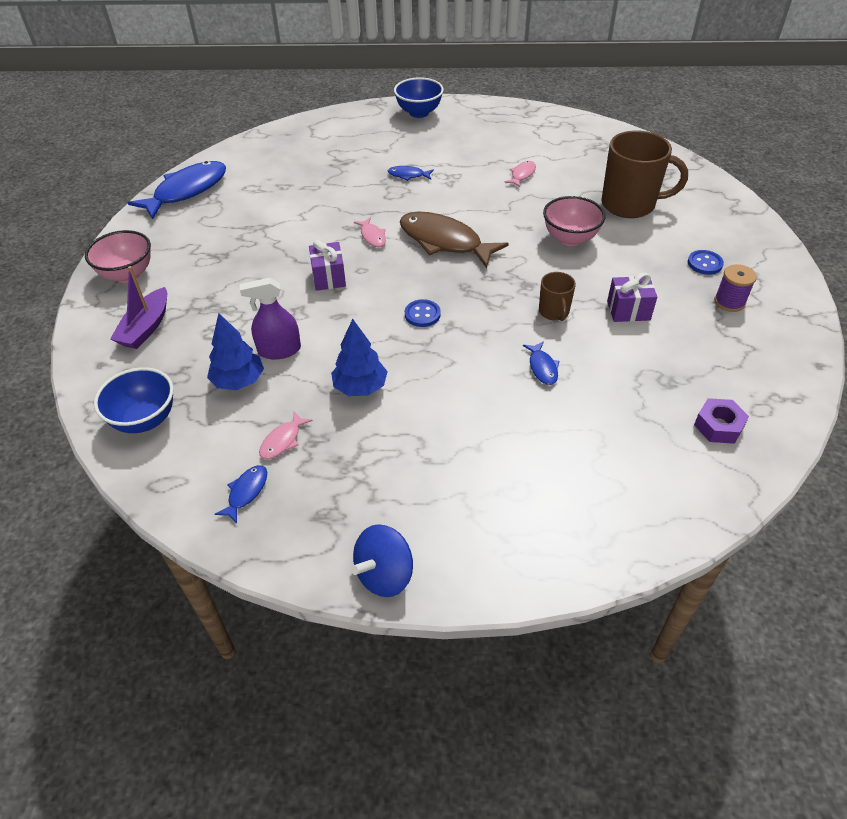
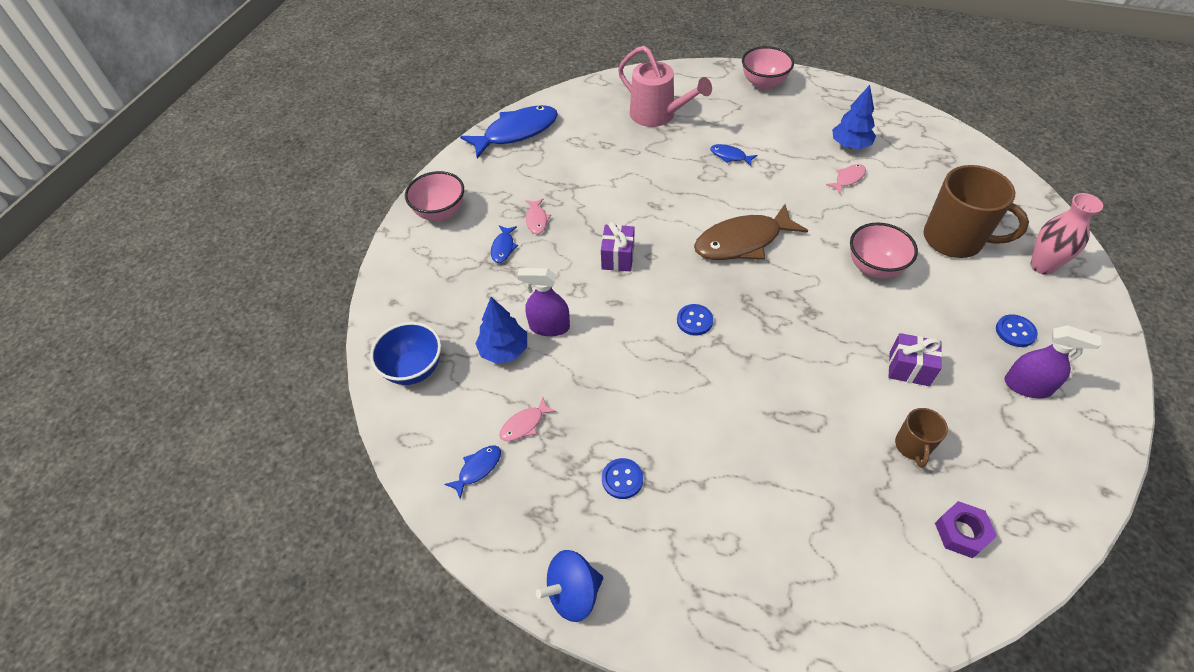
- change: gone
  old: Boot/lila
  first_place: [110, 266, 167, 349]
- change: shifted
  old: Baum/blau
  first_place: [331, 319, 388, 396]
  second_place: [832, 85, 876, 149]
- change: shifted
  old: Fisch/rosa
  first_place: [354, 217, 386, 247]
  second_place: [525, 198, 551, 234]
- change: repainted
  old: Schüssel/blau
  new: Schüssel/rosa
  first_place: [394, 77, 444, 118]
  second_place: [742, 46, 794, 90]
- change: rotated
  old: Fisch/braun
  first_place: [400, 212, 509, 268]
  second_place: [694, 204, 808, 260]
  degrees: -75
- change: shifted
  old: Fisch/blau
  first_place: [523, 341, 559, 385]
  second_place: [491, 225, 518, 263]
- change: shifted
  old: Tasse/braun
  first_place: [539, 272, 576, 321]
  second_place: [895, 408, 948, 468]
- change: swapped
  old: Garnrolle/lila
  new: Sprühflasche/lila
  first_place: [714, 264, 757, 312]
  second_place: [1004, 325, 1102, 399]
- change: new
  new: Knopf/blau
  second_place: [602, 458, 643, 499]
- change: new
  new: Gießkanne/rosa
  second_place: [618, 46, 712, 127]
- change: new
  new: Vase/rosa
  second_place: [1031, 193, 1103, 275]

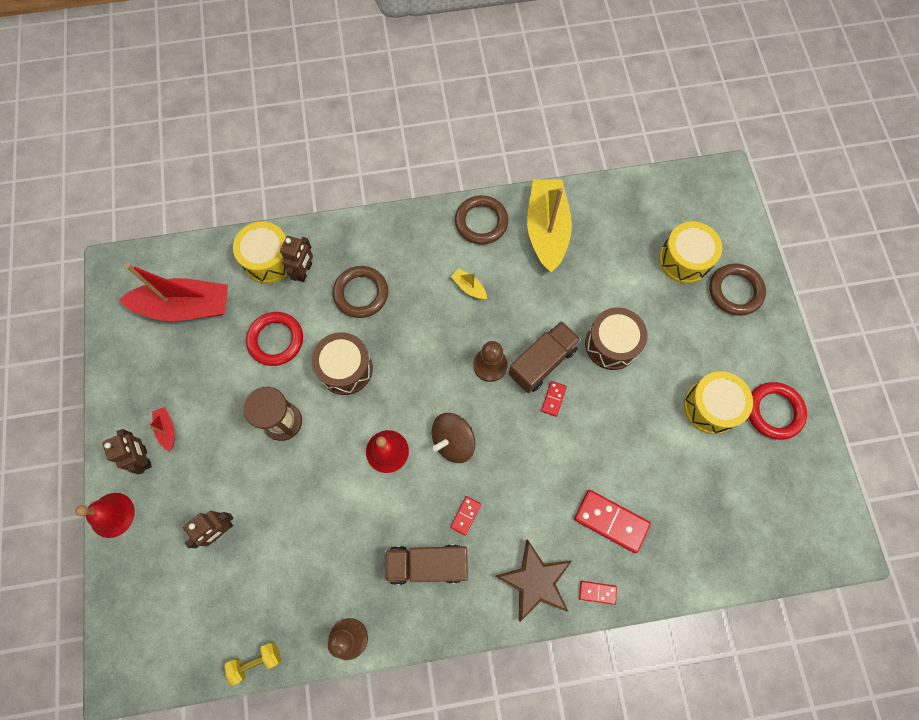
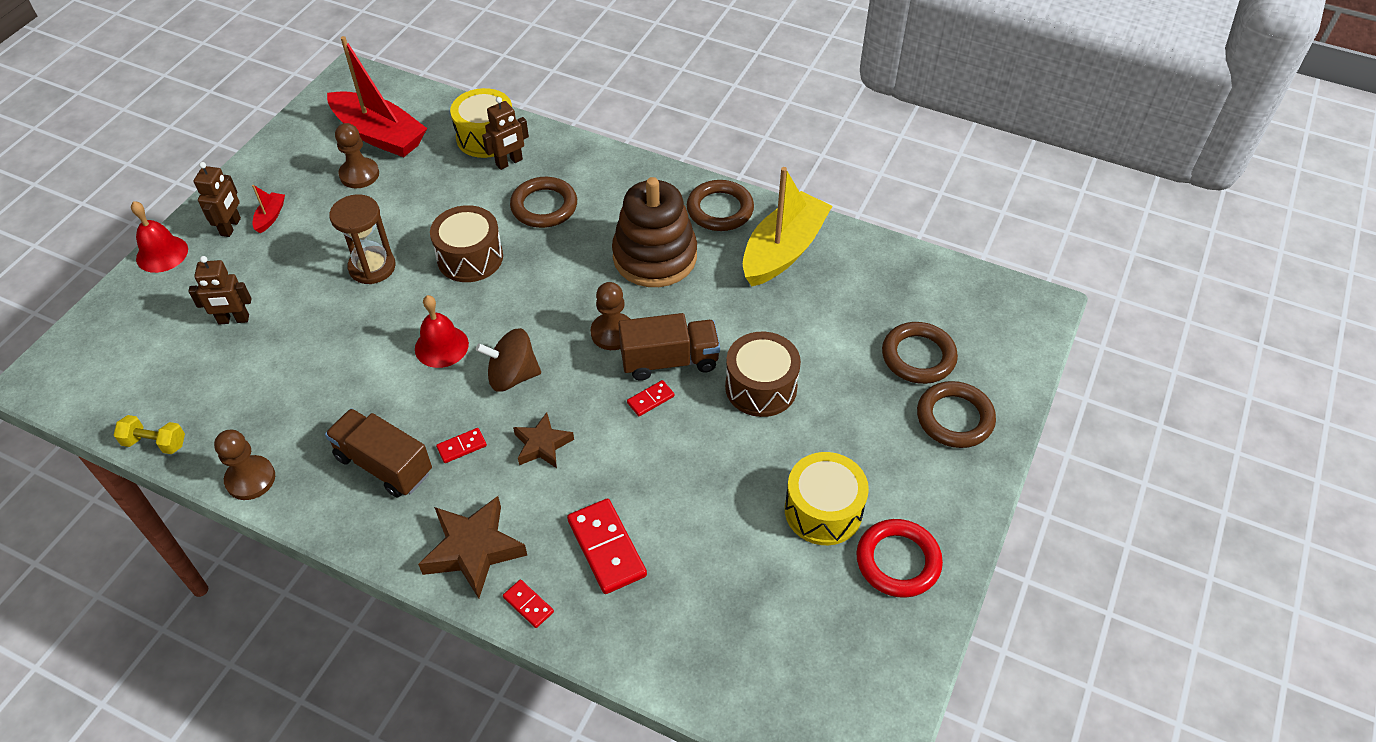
- change: gone
  old: Ring/rot
  first_place: [246, 312, 303, 366]
- change: swapped
  old: Boot/gelb
  new: Stapelspielzeug/braun
  first_place: [451, 269, 487, 300]
  second_place: [612, 177, 697, 287]
- change: swapped
  old: Trommel/gelb
  new: Ring/braun
  first_place: [659, 222, 722, 284]
  second_place: [882, 322, 958, 384]
- change: new
  new: Bauer/braun
  second_place: [335, 123, 379, 188]
- change: new
  new: Stern/braun
  second_place: [513, 412, 574, 468]

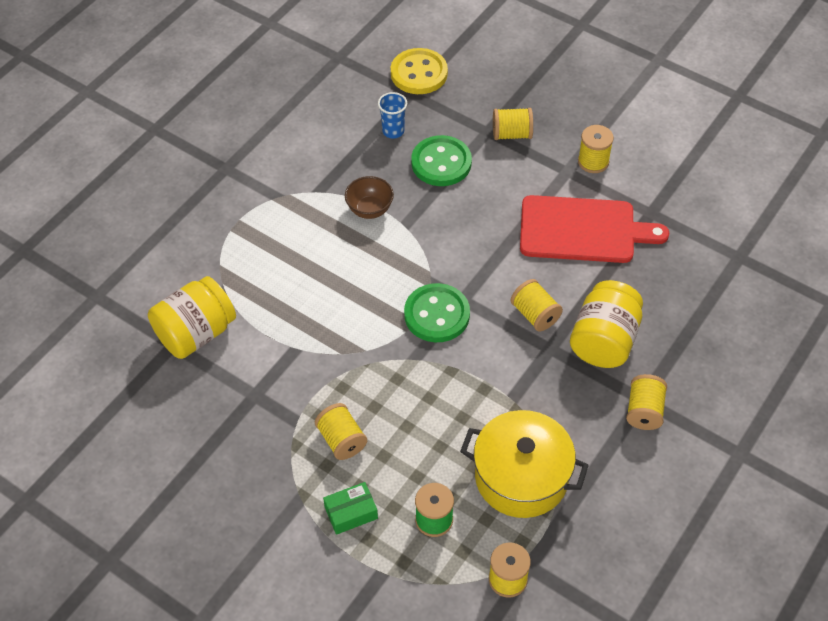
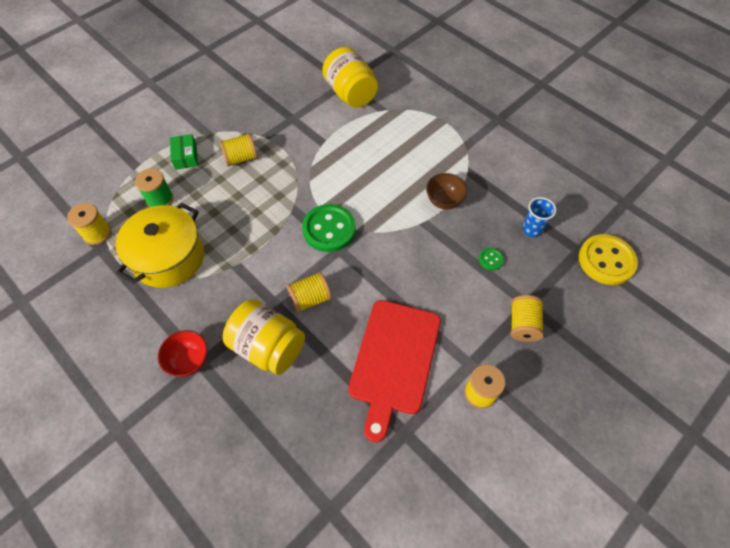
- change: scaled
  old: Knopf/grün
  first_place: [411, 135, 472, 186]
  second_place: [479, 248, 504, 270]
  factor: 0.45
- change: swapped
  old: Garnrolle/gelb
  new: Schüssel/rot
  first_place: [626, 374, 667, 430]
  second_place: [158, 330, 208, 377]

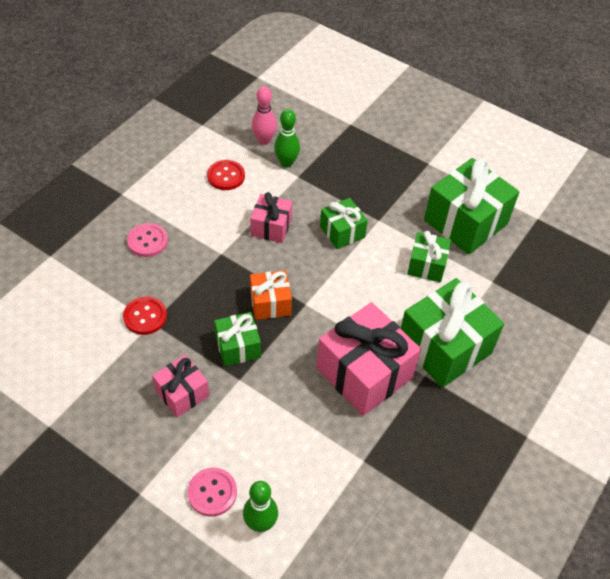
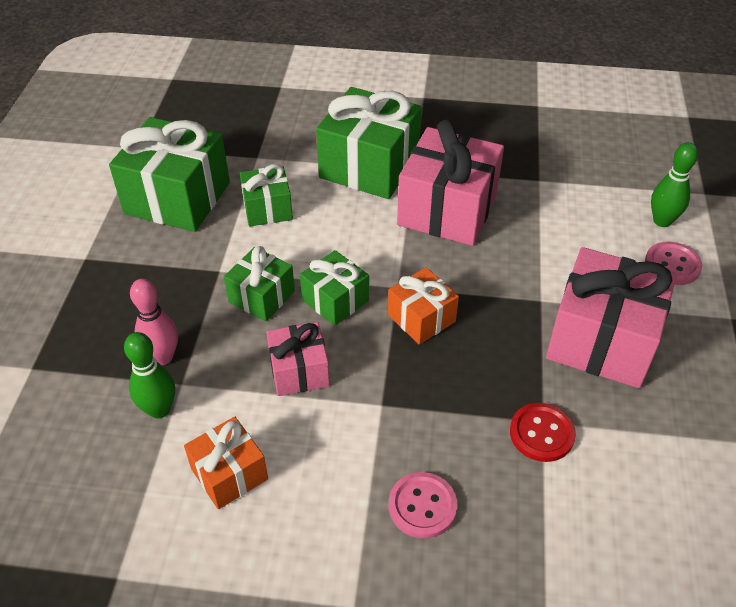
- change: scaled
  old: Geschenk/rosa
  first_place: [152, 355, 209, 417]
  second_place: [546, 247, 677, 388]
  factor: 1.84
- change: swapped
  old: Knopf/rot
  new: Geschenk/orange
  first_place: [207, 160, 245, 190]
  second_place: [184, 417, 268, 509]
- change: shifted
  old: Geschenk/grün
  first_place: [214, 312, 261, 366]
  second_place: [300, 250, 369, 326]
- change: shifted
  old: Bowlingkegel/rosa
  first_place: [252, 86, 277, 145]
  second_place: [130, 279, 178, 365]

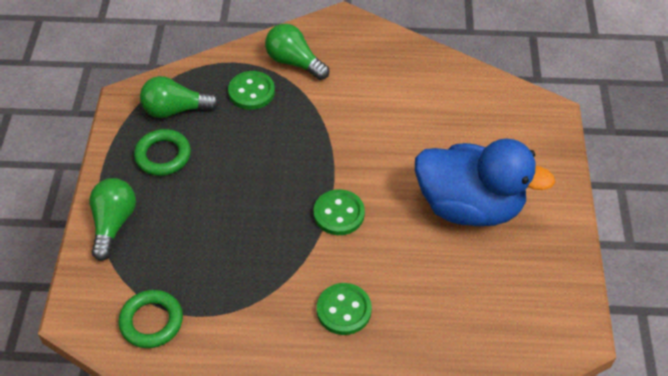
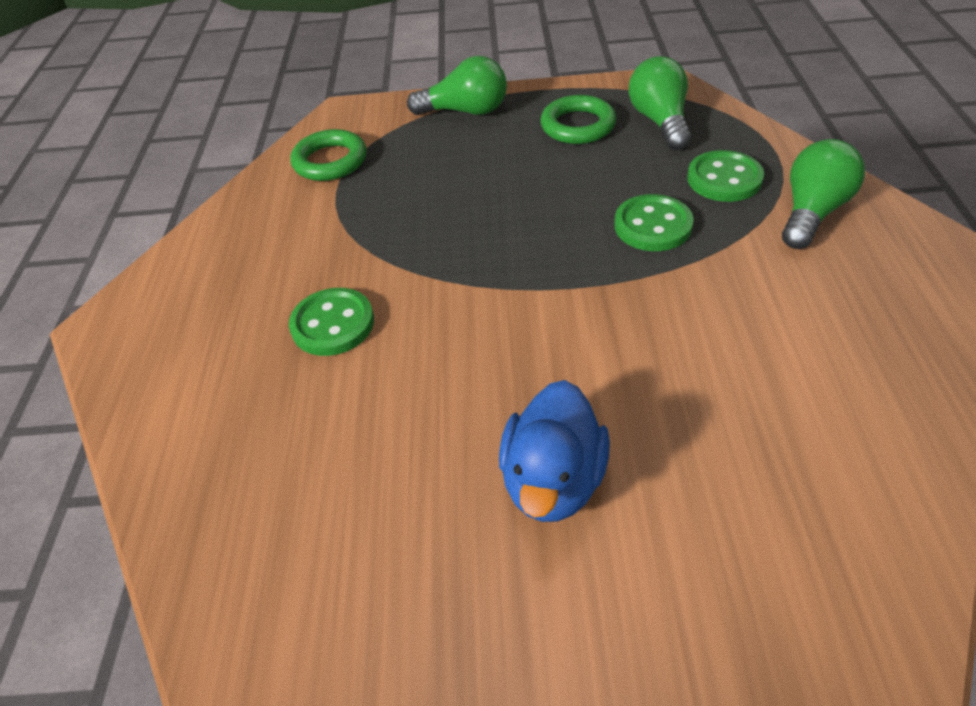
- change: shifted
  old: Knopf/grün
  first_place: [313, 189, 365, 235]
  second_place: [614, 194, 694, 251]
- change: scaled
  old: Ente/blau
  first_place: [415, 138, 555, 226]
  second_place: [499, 380, 610, 522]
  factor: 0.61

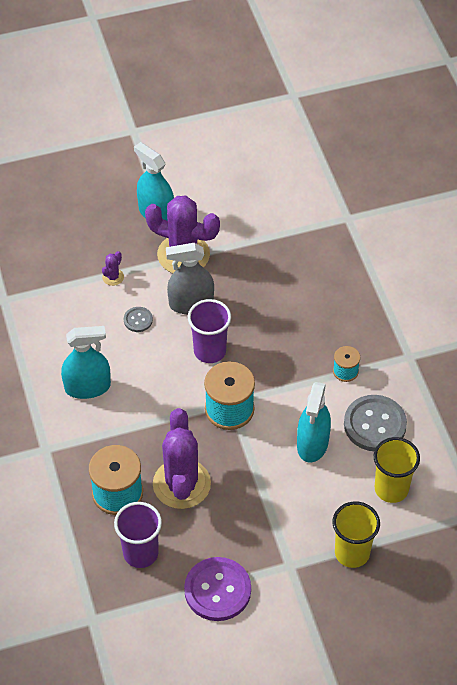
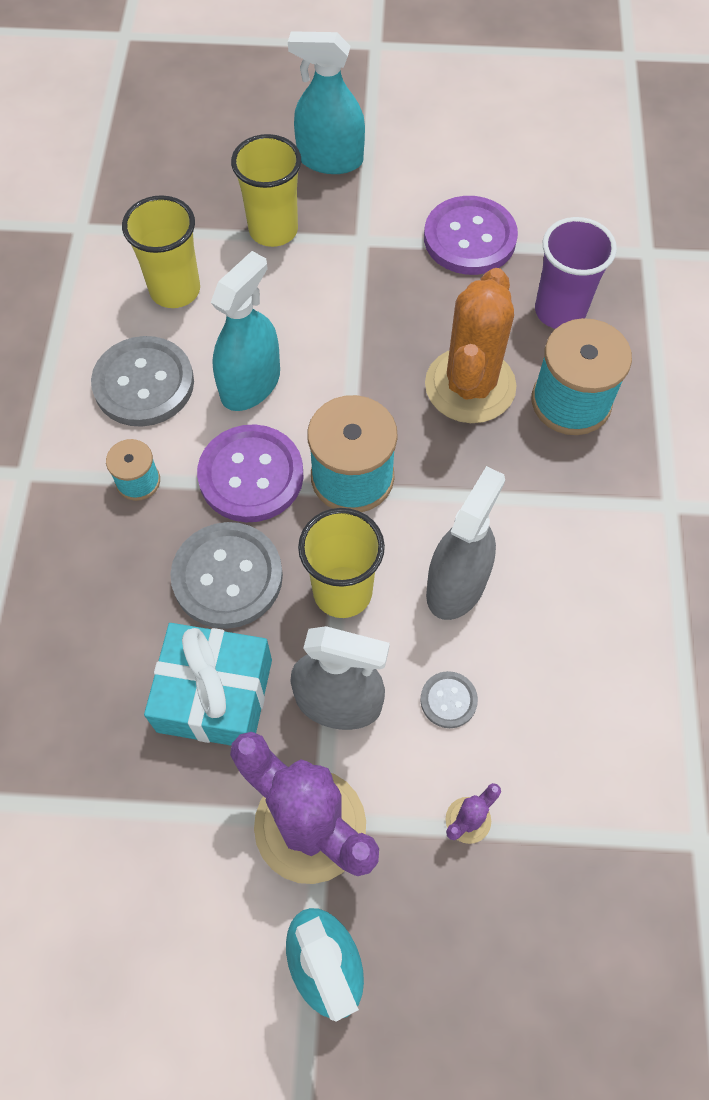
- change: shifted
  old: Sprühflasche/türkis
  first_place: [61, 326, 111, 399]
  second_place: [288, 31, 365, 174]
- change: repainted
  old: Kaktus/lila
  new: Kaktus/orange
  first_place: [153, 408, 211, 509]
  second_place: [425, 268, 517, 423]
- change: repainted
  old: Becher/lila
  new: Becher/gelb
  first_place: [188, 299, 231, 363]
  second_place: [298, 508, 385, 618]
- change: new
  new: Geschenk/türkis
  second_place: [144, 623, 272, 746]
- change: new
  new: Knopf/grau
  second_place: [170, 522, 283, 629]
- change: new
  new: Knopf/lila
  second_place: [197, 424, 304, 522]
- change: new
  new: Sprühflasche/grau
  second_place: [426, 466, 505, 620]

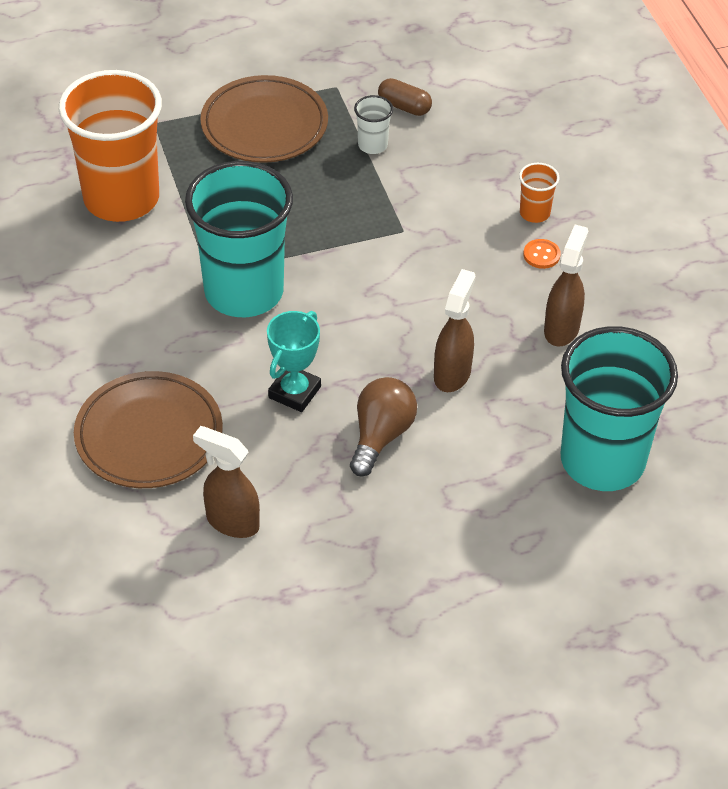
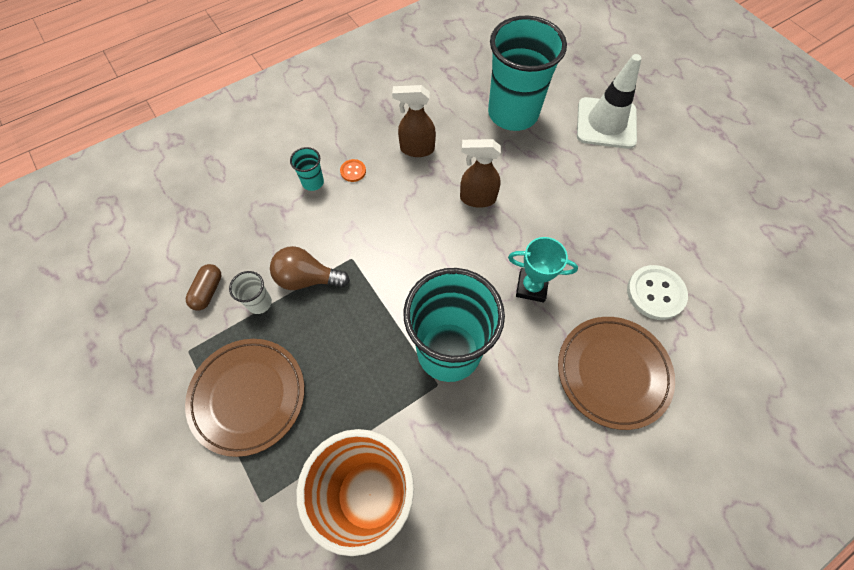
- change: swapped
  old: Sprühflasche/braun
  new: Knopf/weiß
  first_place: [193, 426, 260, 538]
  second_place: [627, 265, 688, 320]
- change: shifted
  old: Glühbirne/braun
  first_place: [350, 377, 417, 477]
  second_place: [270, 246, 350, 290]
- change: repainted
  old: Becher/orange
  new: Becher/türkis
  first_place: [519, 163, 559, 223]
  second_place: [290, 147, 324, 191]
- change: new
  new: Leitkegel/weiß
  second_place: [577, 54, 641, 149]

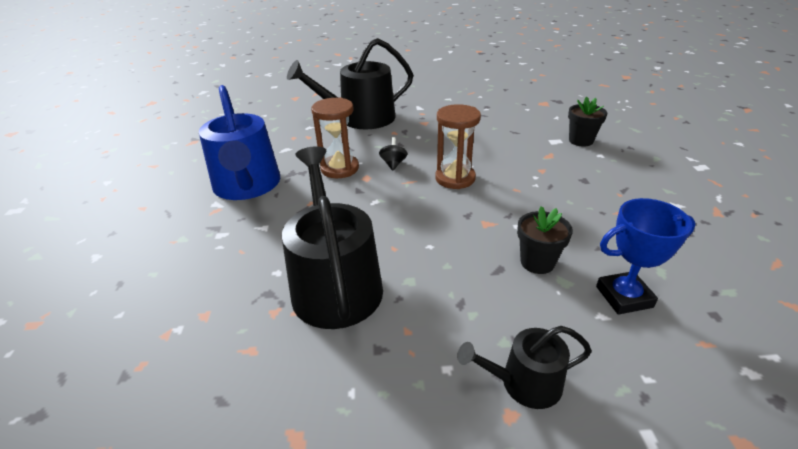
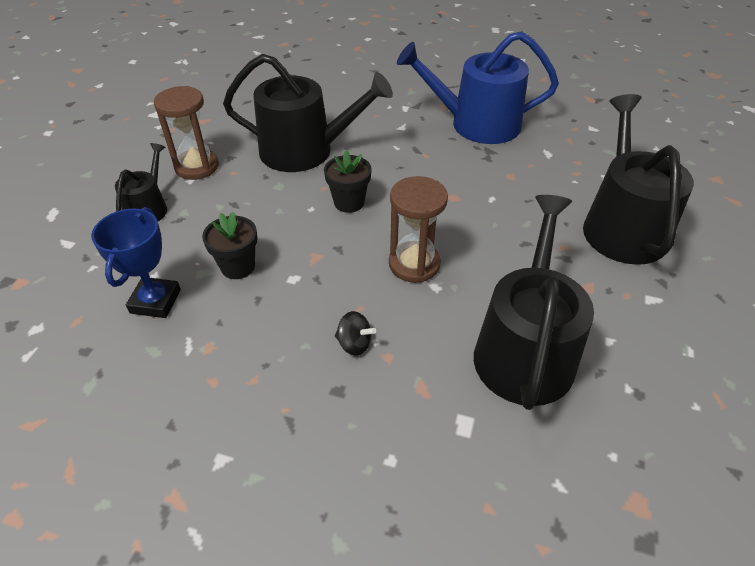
- change: shifted
  old: Sanduhr/braun
  first_place: [311, 97, 359, 178]
  second_place: [154, 86, 219, 180]
- change: shifted
  old: Kreisel/schwarz
  first_place: [379, 137, 408, 171]
  second_place: [335, 311, 376, 356]
- change: shifted
  old: Blumentopf/schwarz
  first_place: [568, 97, 607, 147]
  second_place: [324, 150, 372, 213]
- change: new
  new: Gießkanne/schwarz
  second_place: [474, 195, 594, 410]

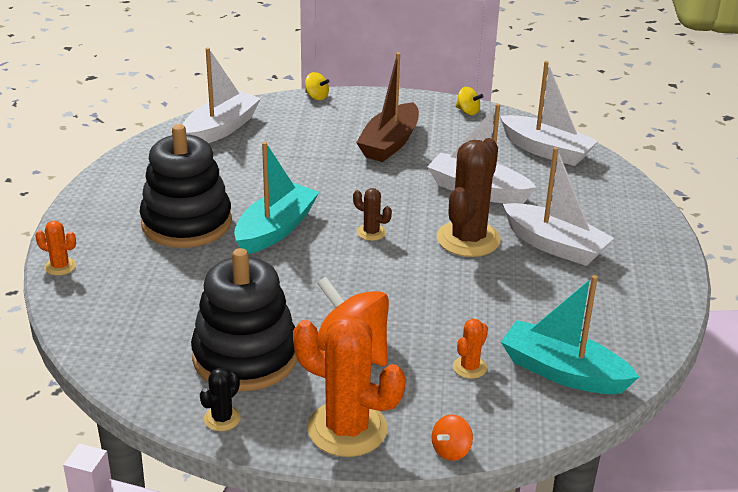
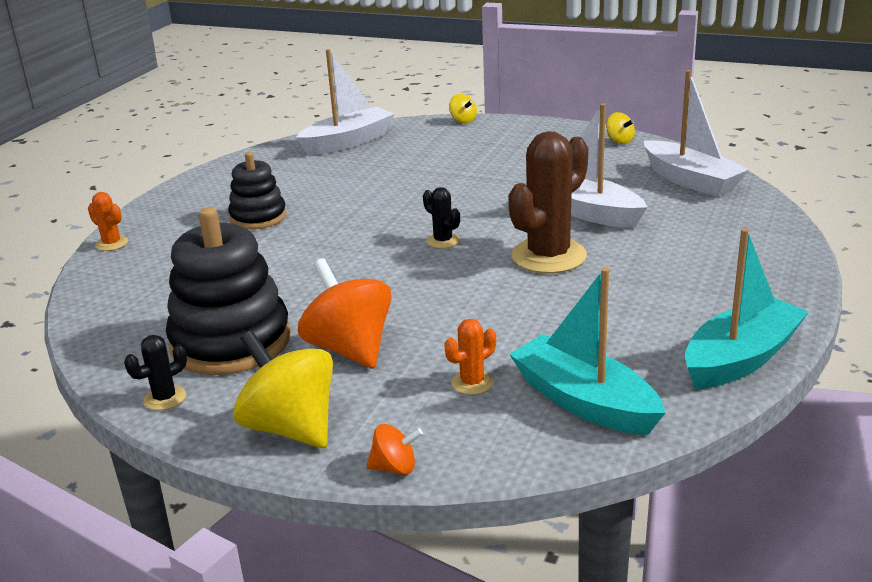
- change: scaled
  old: Stapelspielzeug/schwarz
  first_place: [140, 124, 232, 248]
  second_place: [228, 152, 287, 230]
  factor: 0.59
- change: shifted
  old: Boot/türkis
  first_place: [234, 142, 319, 254]
  second_place: [685, 228, 809, 389]
- change: swapped
  old: Kaktus/orange
  new: Kreisel/gelb
  first_place: [293, 315, 406, 457]
  second_place: [233, 330, 333, 448]
- change: repainted
  old: Kaktus/braun
  new: Kaktus/schwarz
  first_place: [353, 188, 392, 241]
  second_place: [423, 187, 460, 249]
- change: gone
  old: Boot/braun
  first_place: [356, 52, 419, 162]
- change: rotated
  old: Kreisel/orange
  first_place: [431, 414, 473, 461]
  second_place: [366, 424, 423, 475]
  degrees: -150
- change: gone
  old: Boot/weiß
  first_place: [503, 147, 614, 266]

